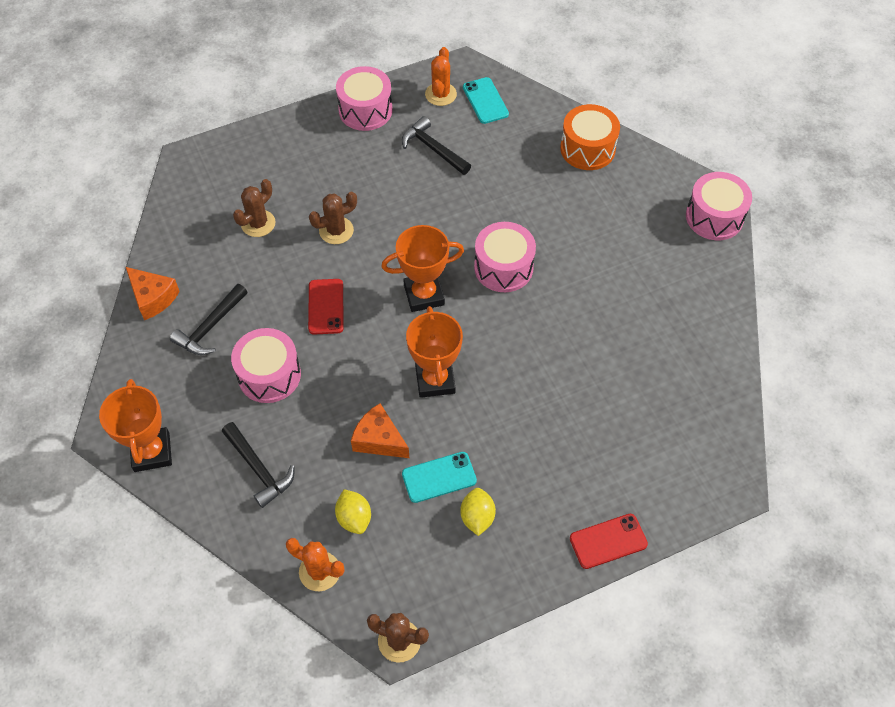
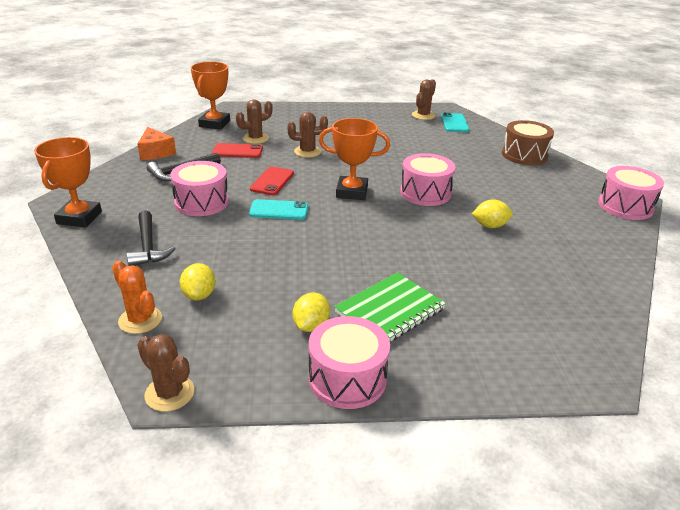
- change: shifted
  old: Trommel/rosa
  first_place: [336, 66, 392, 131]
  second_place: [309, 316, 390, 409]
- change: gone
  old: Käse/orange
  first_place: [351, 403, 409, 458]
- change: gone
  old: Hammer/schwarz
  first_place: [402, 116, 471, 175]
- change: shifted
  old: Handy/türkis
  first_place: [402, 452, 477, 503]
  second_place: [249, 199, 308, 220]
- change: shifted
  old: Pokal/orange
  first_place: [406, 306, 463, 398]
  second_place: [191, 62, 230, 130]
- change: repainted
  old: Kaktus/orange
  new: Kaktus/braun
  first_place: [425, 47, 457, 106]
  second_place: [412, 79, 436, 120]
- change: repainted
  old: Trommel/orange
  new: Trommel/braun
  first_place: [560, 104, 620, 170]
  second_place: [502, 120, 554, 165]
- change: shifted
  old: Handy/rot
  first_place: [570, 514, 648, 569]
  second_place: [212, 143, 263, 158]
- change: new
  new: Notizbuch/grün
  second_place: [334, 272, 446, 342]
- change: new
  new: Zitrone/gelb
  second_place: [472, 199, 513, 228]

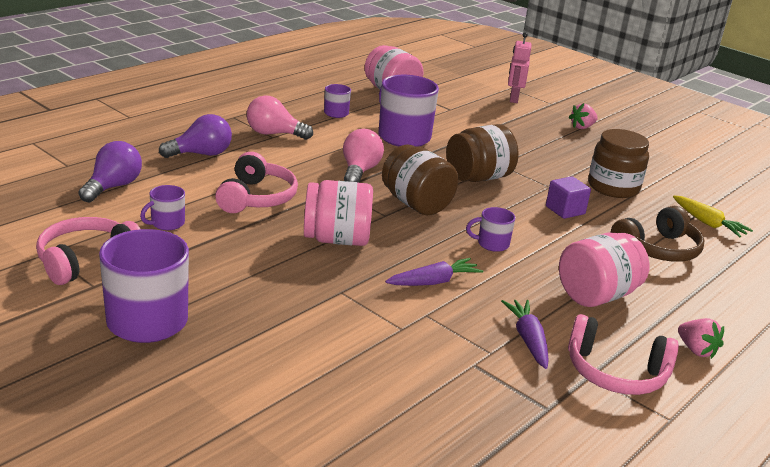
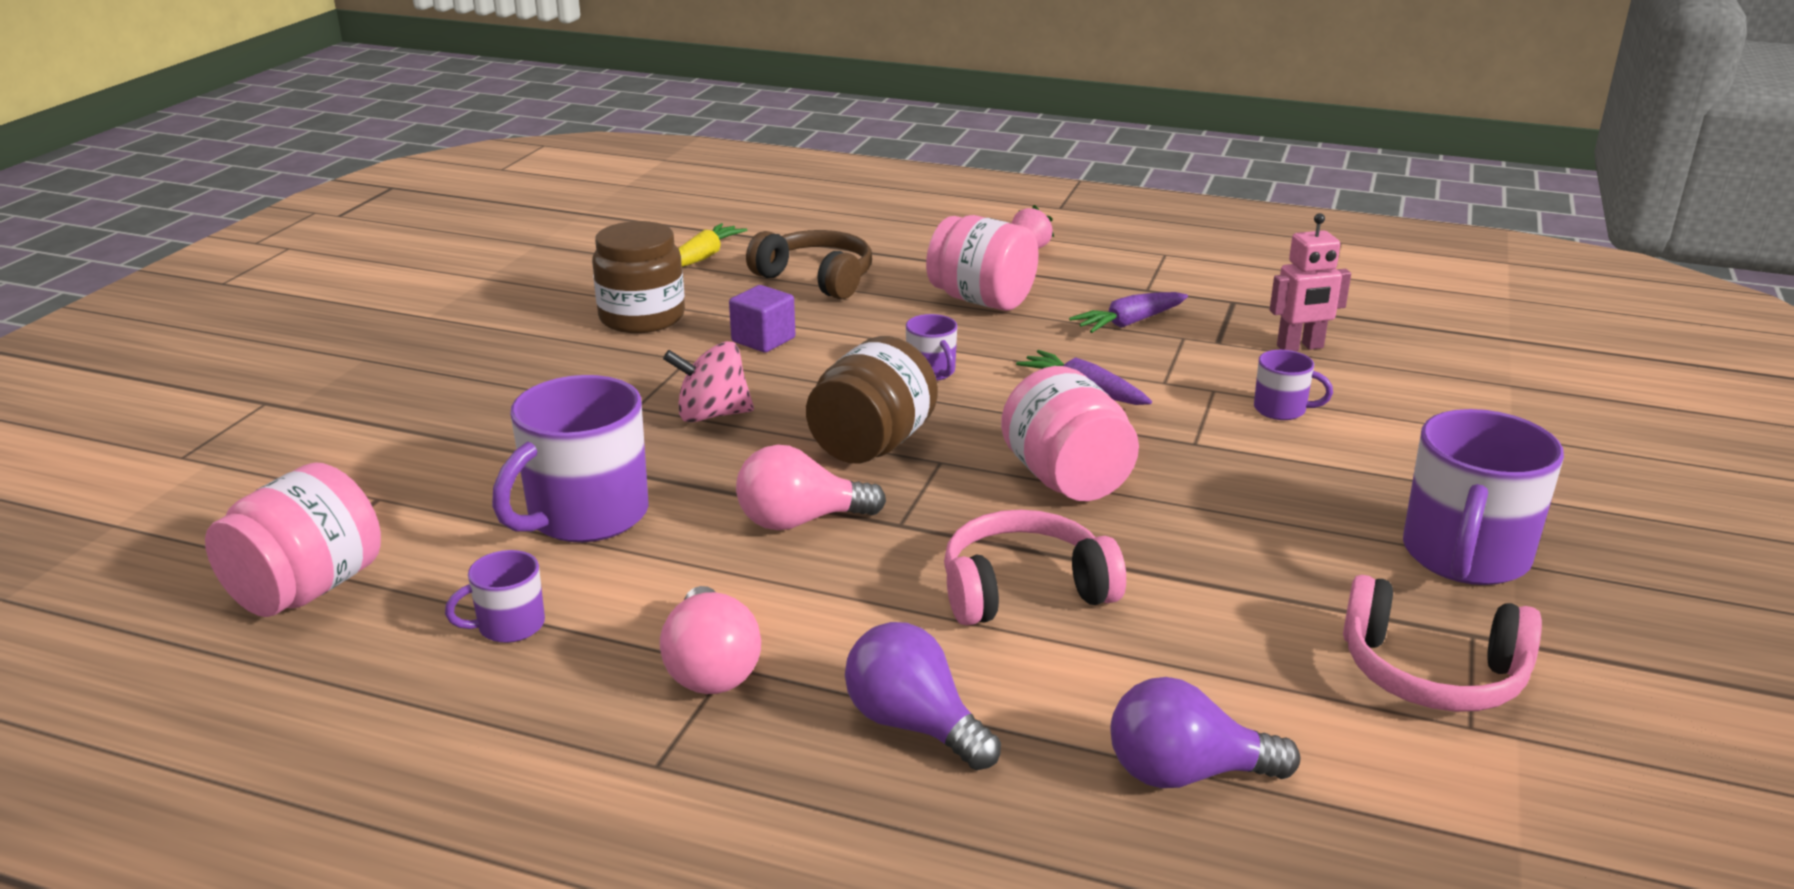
- change: shifted
  old: Tasse/lila
  first_place: [140, 185, 185, 230]
  second_place: [1254, 350, 1333, 420]
- change: swapped
  old: Einmachglas/braun
  new: Kreisel/rosa
  first_place: [446, 124, 519, 182]
  second_place: [663, 341, 754, 423]
- change: shifted
  old: Roboter/rosa
  first_place: [508, 32, 532, 103]
  second_place: [1270, 213, 1351, 351]
- change: gone
  old: Kopfhörer/rosa
  first_place: [568, 314, 679, 395]
- change: gone
  old: Erdbeere/rosa
  first_place: [569, 103, 598, 129]

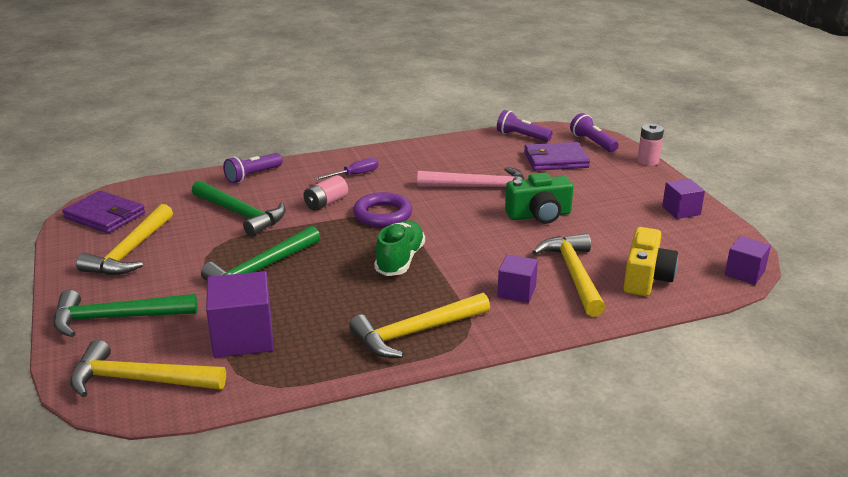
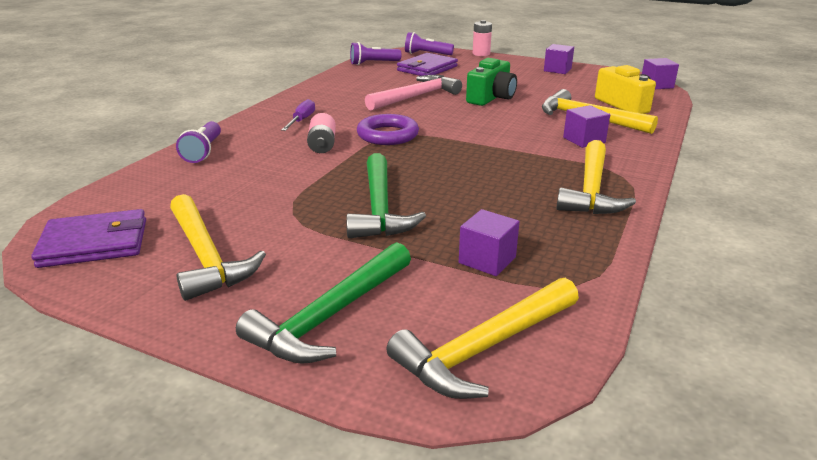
- change: gone
  old: Hammer/grün
  first_place: [192, 180, 286, 236]
- change: scaled
  old: Kubus/lila
  first_place: [206, 271, 274, 358]
  second_place: [459, 209, 520, 276]
  factor: 0.6
- change: gone
  old: Schuh/grün
  first_place: [374, 220, 425, 276]

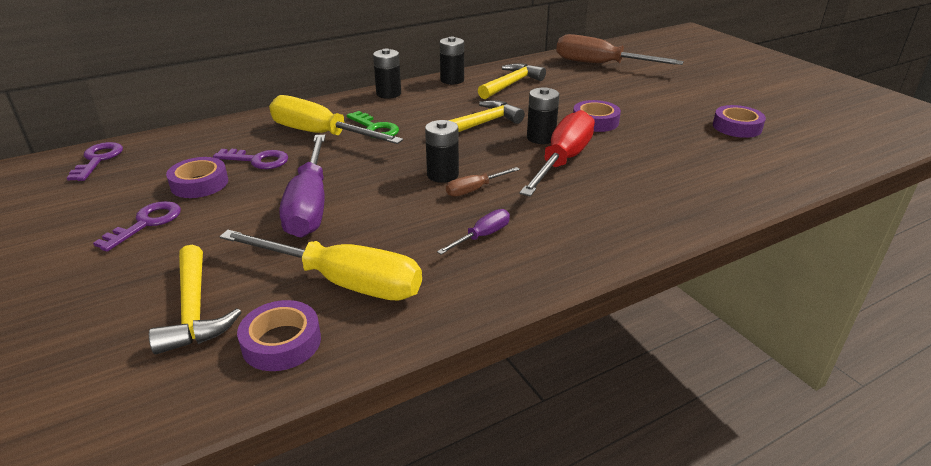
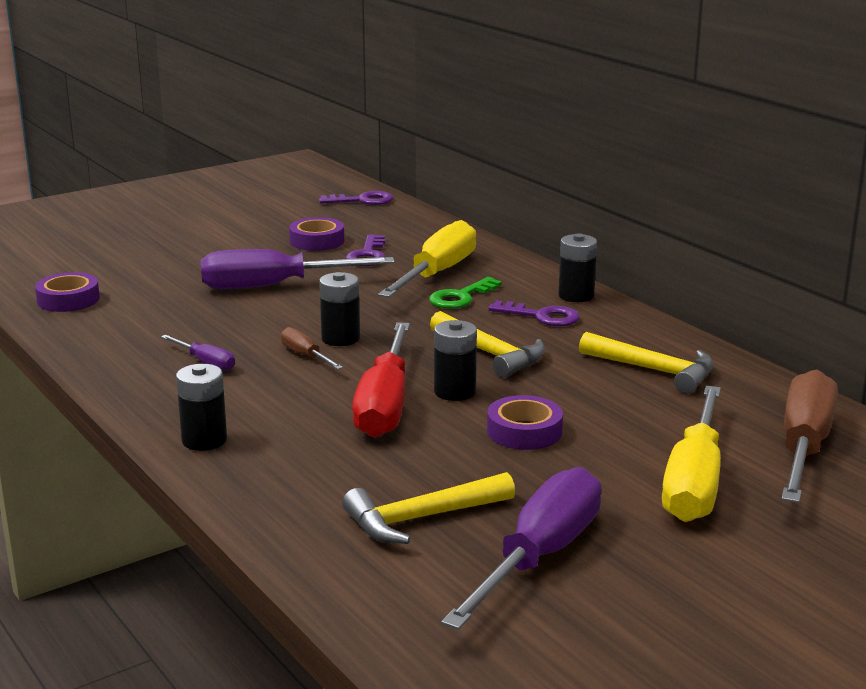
- change: shifted
  old: Schlüssel/lila
  first_place: [93, 201, 181, 252]
  second_place: [488, 300, 580, 326]
- change: shifted
  old: Hammer/gelb
  first_place: [149, 245, 241, 354]
  second_place: [342, 472, 515, 544]
- change: shifted
  old: Schraubenzieher/gelb
  first_place: [219, 230, 422, 300]
  second_place: [662, 386, 721, 522]
- change: shifted
  old: Batterie/schwarz
  first_place: [440, 37, 464, 84]
  second_place: [176, 364, 227, 451]
- change: rotated
  old: Schraubenzieher/rot
  first_place: [519, 110, 595, 197]
  second_place: [352, 322, 410, 438]
  degrees: 75
- change: swapped
  old: Klebeband/lila
  new: Schraubenzieher/lila
  first_place: [713, 105, 766, 138]
  second_place: [441, 467, 602, 630]

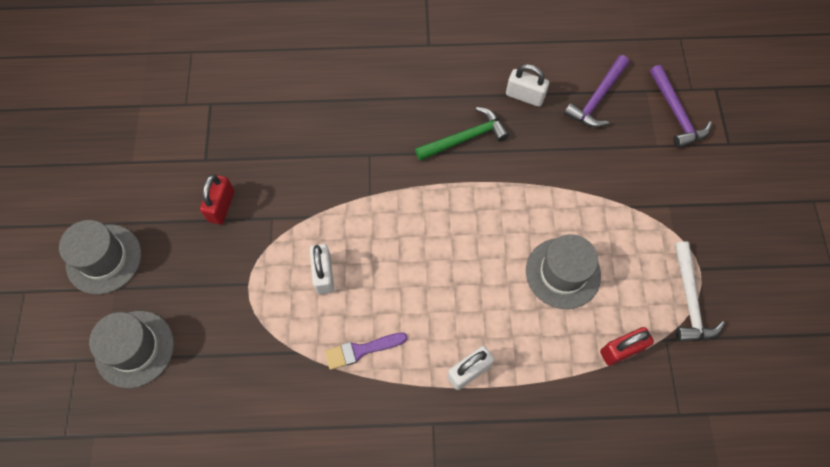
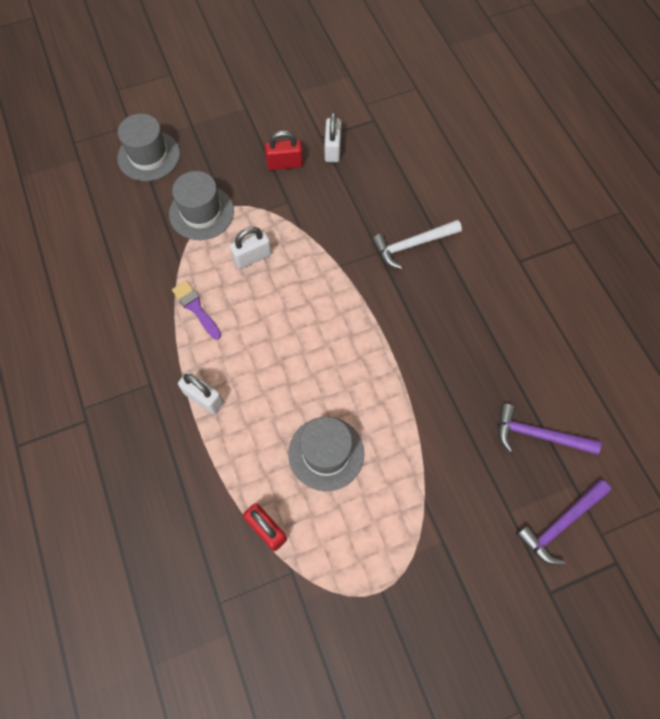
- change: shifted
  old: Hut/grau
  first_place: [59, 220, 141, 294]
  second_place: [169, 171, 234, 240]
- change: gone
  old: Hammer/grün
  first_place: [415, 107, 509, 161]
- change: shifted
  old: Vorhängeschloss/weiß
  first_place: [506, 64, 549, 107]
  second_place: [325, 112, 341, 163]
- change: shifted
  old: Hammer/weiß
  first_place: [675, 241, 725, 342]
  second_place: [372, 220, 462, 269]

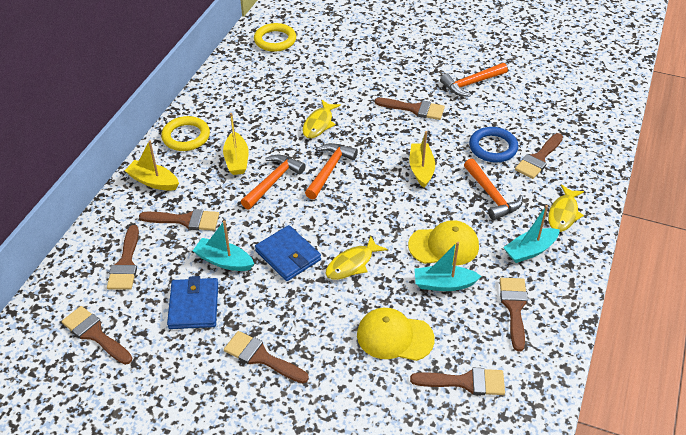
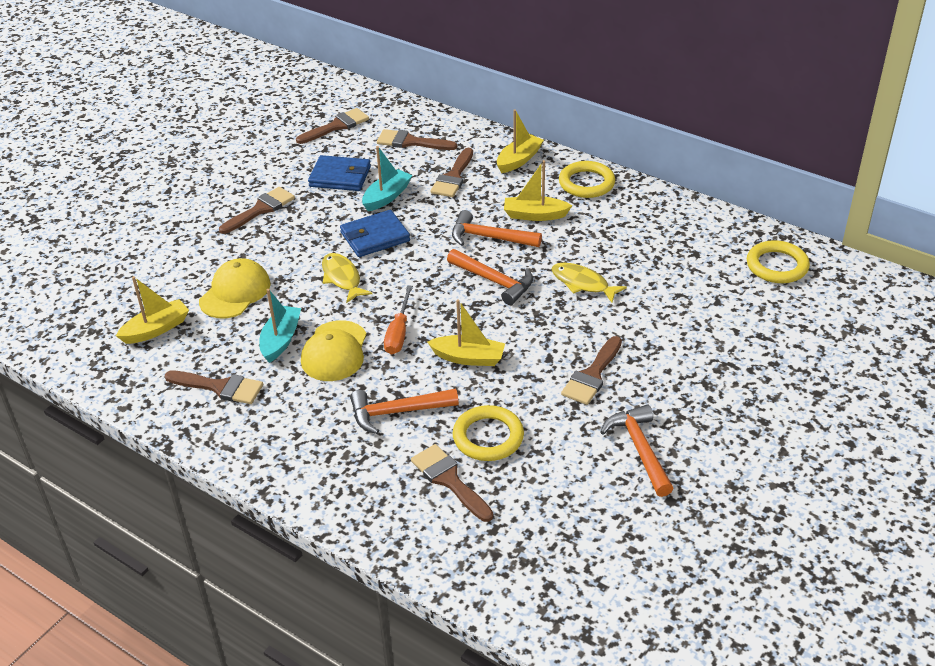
- change: rotated
  old: Hammer/orange
  first_place: [241, 154, 306, 209]
  second_place: [452, 210, 542, 247]
  degrees: 150
- change: swapped
  old: Pinsel/braun
  new: Boot/gelb
  first_place: [410, 368, 505, 395]
  second_place: [116, 276, 189, 344]
- change: repainted
  old: Ring/blau
  new: Ring/gelb
  first_place: [469, 127, 518, 163]
  second_place: [453, 405, 524, 461]
- change: gone
  old: Boot/türkis
  first_place: [503, 205, 560, 263]
- change: gone
  old: Fisch/gelb
  first_place: [548, 185, 584, 232]
- change: new
  new: Schraubenzieher/orange
  second_place: [384, 285, 413, 355]

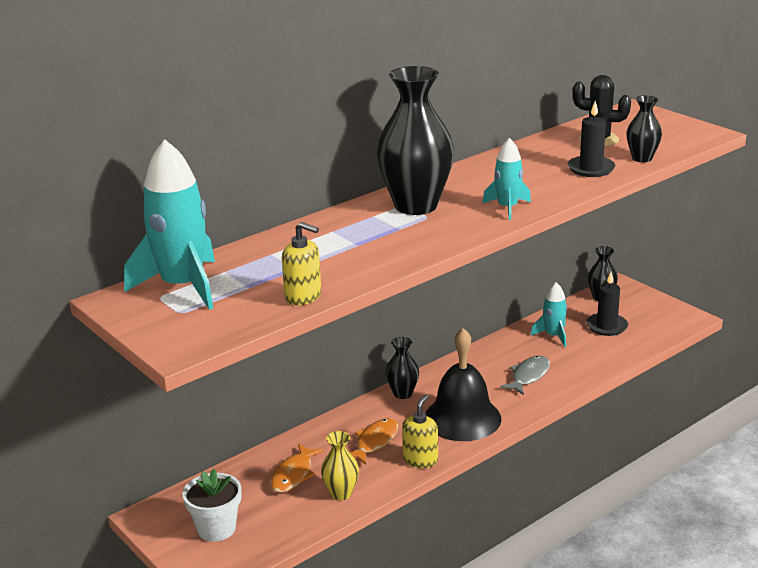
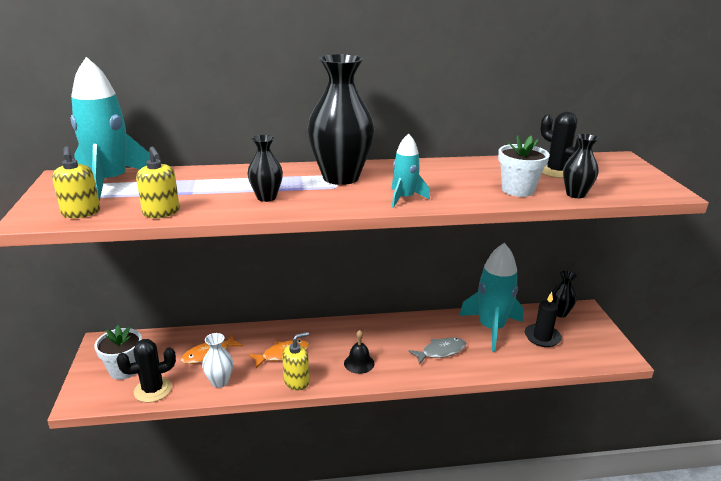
- change: repainted
  old: Vase/gelb
  new: Vase/weiß
  first_place: [321, 431, 359, 500]
  second_place: [202, 333, 233, 388]
- change: shifted
  old: Vase/schwarz
  first_place: [386, 337, 419, 399]
  second_place: [248, 135, 283, 202]
- change: scaled
  old: Glocke/schwarz
  first_place: [425, 328, 501, 441]
  second_place: [344, 330, 375, 374]
  factor: 0.48
- change: scaled
  old: Rakete/türkis
  first_place: [530, 282, 567, 347]
  second_place: [459, 243, 523, 352]
  factor: 1.87
- change: swapped
  old: Kerze/schwarz
  new: Blumentopf/weiß
  first_place: [568, 101, 615, 177]
  second_place: [498, 135, 550, 197]
- change: new
  new: Seifenspender/gelb
  second_place: [52, 146, 100, 218]
- change: new
  new: Kaktus/schwarz
  second_place: [116, 339, 176, 403]

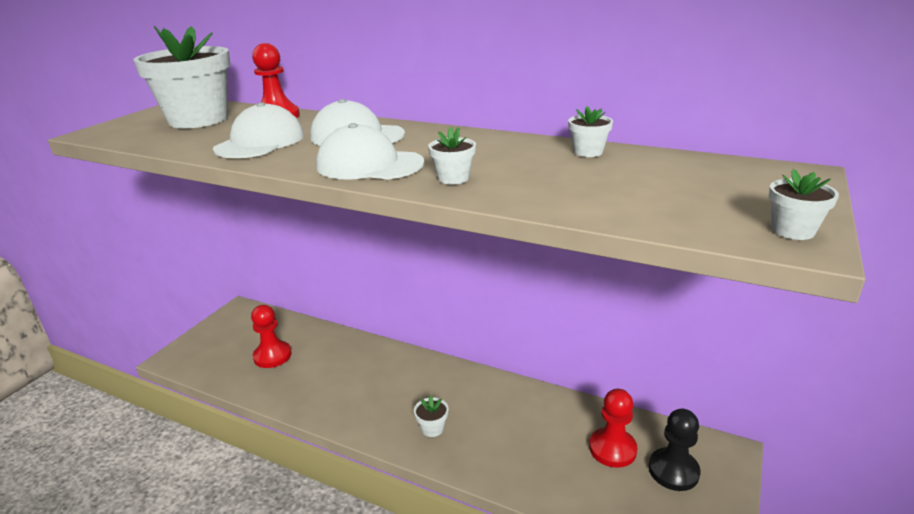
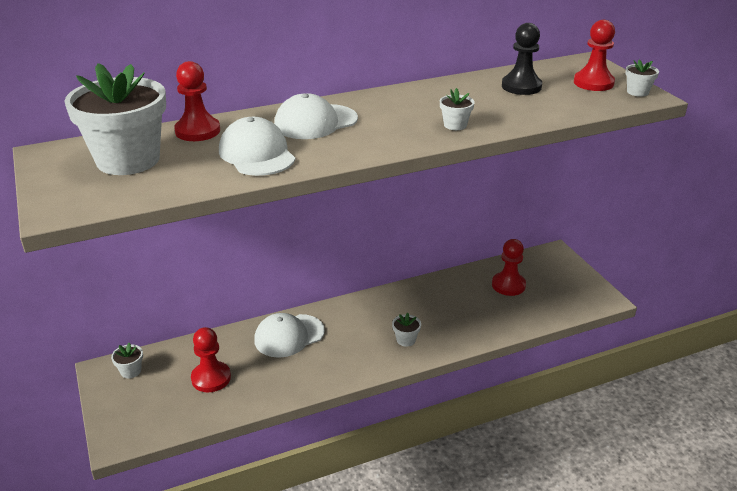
- change: shifted
  old: Kappe/weiß
  first_place: [316, 123, 424, 180]
  second_place: [254, 313, 325, 358]
- change: shifted
  old: Blumentopf/weiß
  first_place: [568, 106, 613, 157]
  second_place: [111, 343, 143, 378]
- change: shifted
  old: Bauer/schwarz
  first_place: [649, 409, 700, 491]
  second_place: [502, 23, 542, 95]
- change: new
  new: Bauer/rot
  second_place: [574, 20, 615, 91]

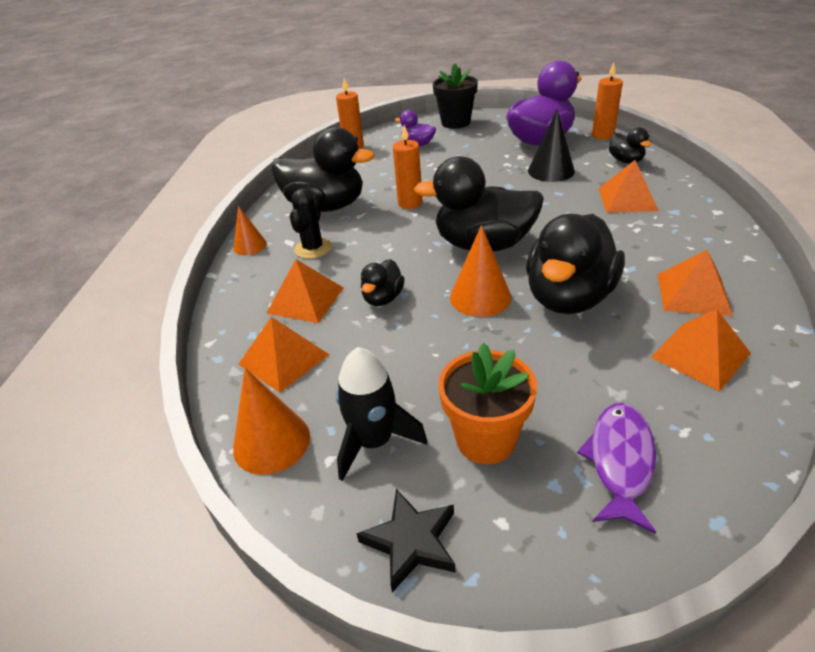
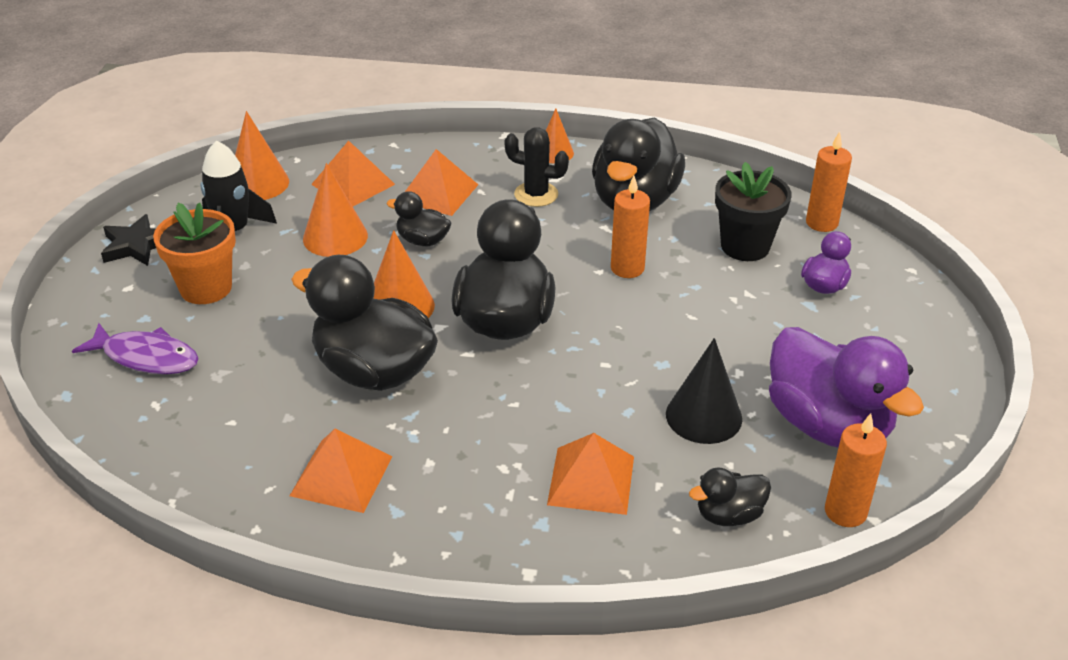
- change: shifted
  old: Blumentopf/schwarz
  first_place: [433, 63, 478, 129]
  second_place: [715, 162, 791, 261]
- change: gone
  old: Pyramide/orange
  first_place: [651, 309, 751, 391]
- change: new
  new: Kegel/orange
  second_place: [303, 163, 368, 257]

